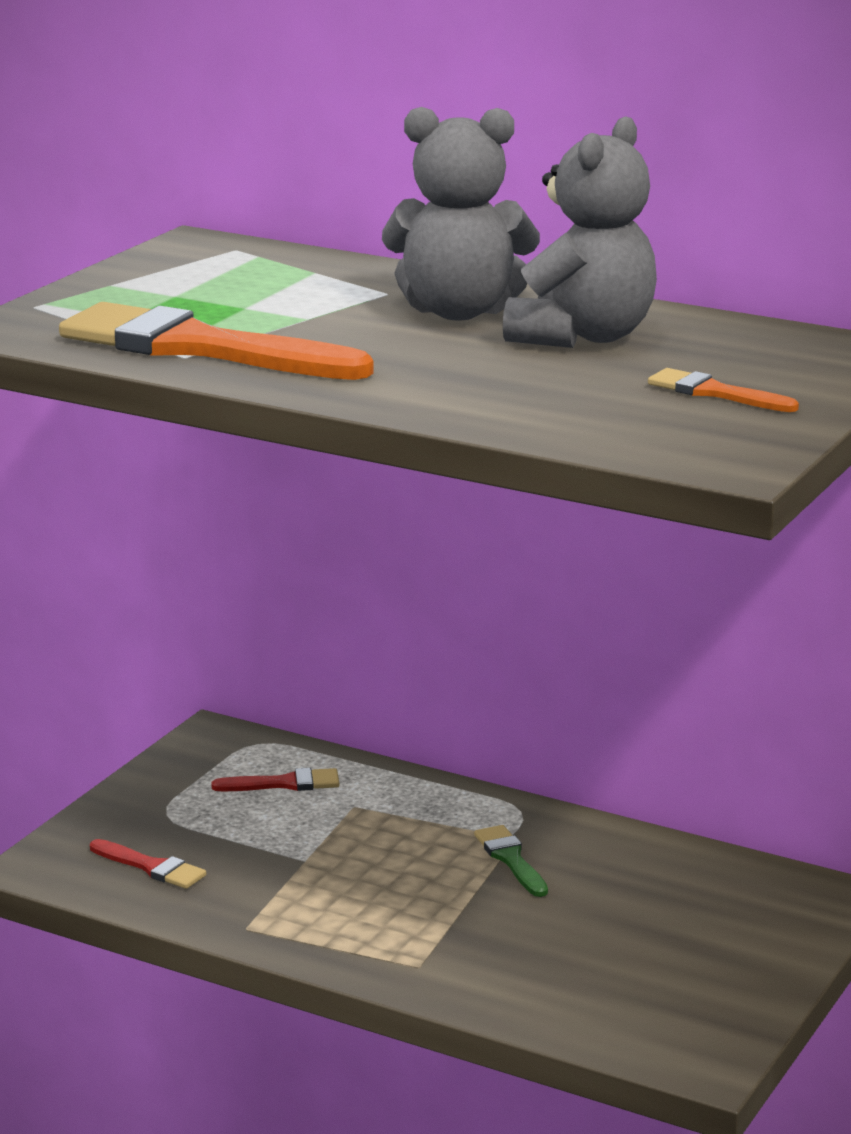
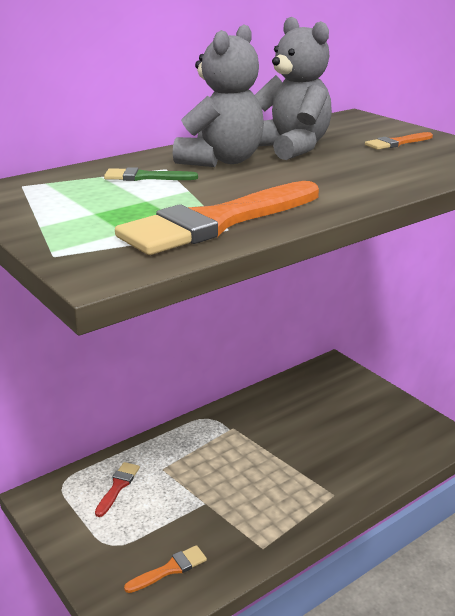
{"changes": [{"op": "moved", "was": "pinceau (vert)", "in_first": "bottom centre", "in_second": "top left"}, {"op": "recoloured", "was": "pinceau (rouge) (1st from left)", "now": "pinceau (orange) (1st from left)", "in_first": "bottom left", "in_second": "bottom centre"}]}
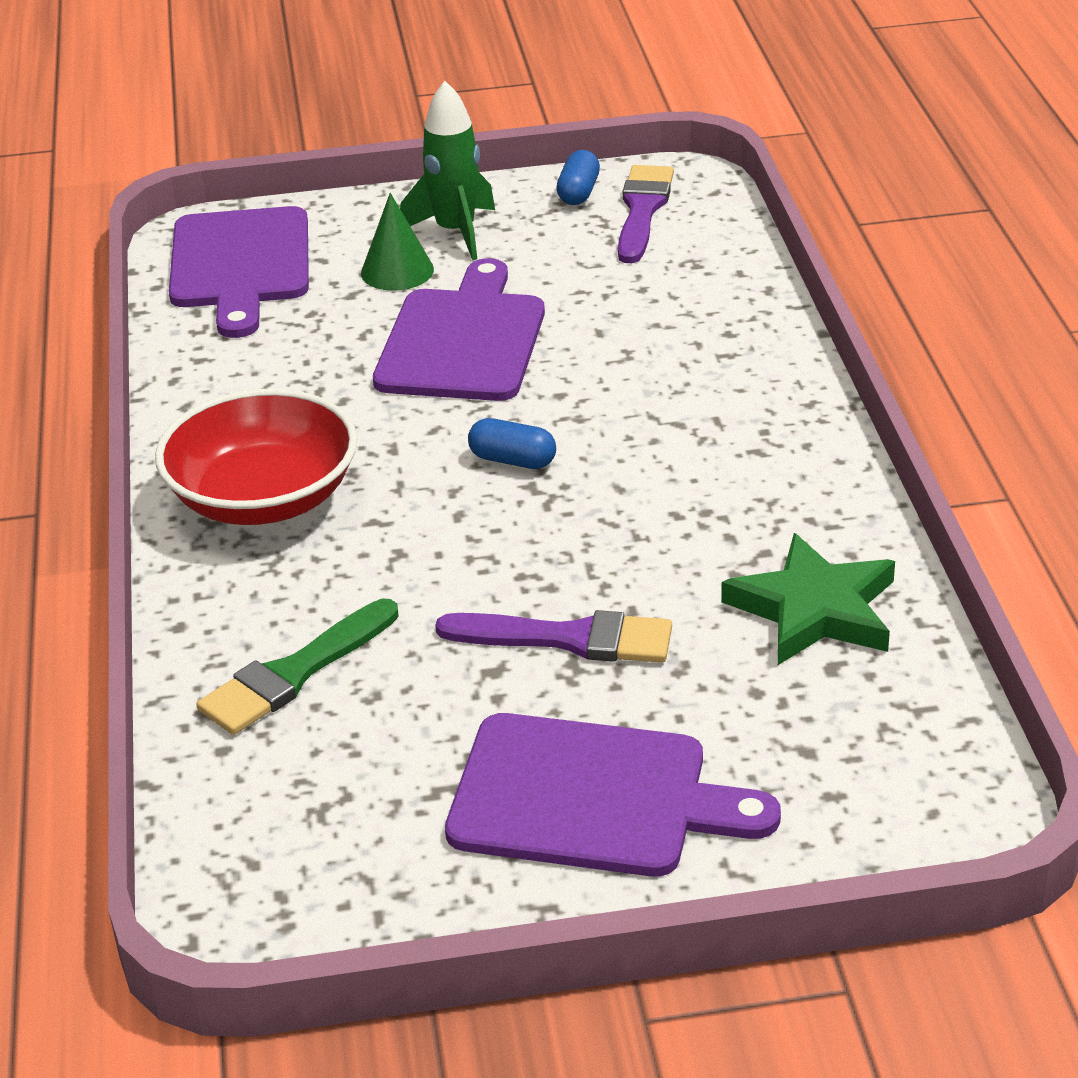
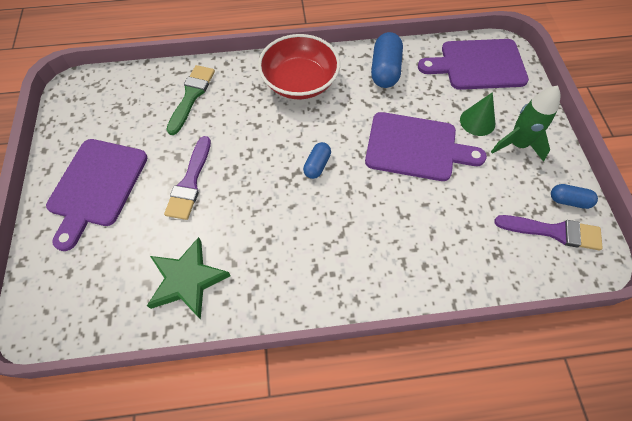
{"changes": [{"op": "added", "now": "gélule (bleu) (2nd from left)", "in_second": "top centre"}, {"op": "turned", "was": "pinceau (vert)", "in_first": "middle left", "in_second": "top left", "clockwise": 60}]}
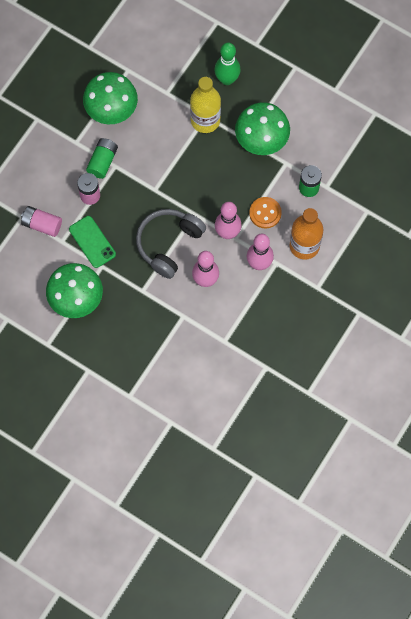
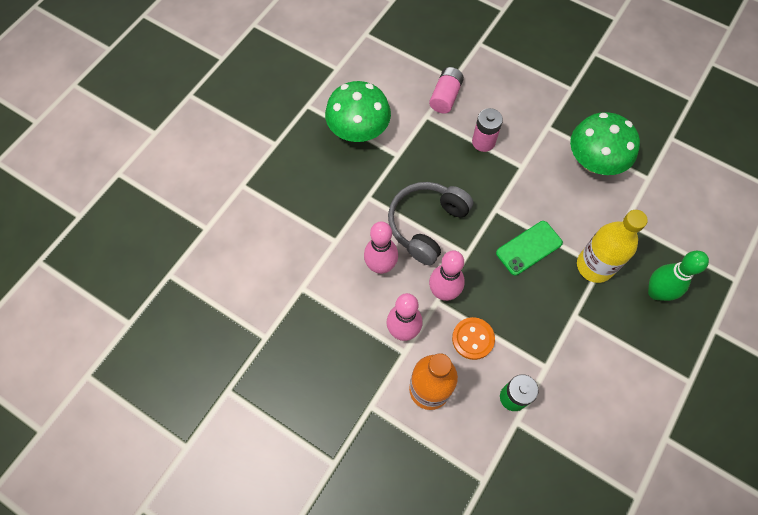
{"changes": [{"op": "removed", "was": "pile (vert) (1st from left)", "in_first": "top left"}, {"op": "removed", "was": "champignon (vert) (3rd from left)", "in_first": "top centre"}, {"op": "moved", "was": "téléphone (vert)", "in_first": "middle left", "in_second": "middle right"}, {"op": "turned", "was": "casque audio (gris)", "in_first": "centre", "in_second": "centre", "clockwise": -90}]}
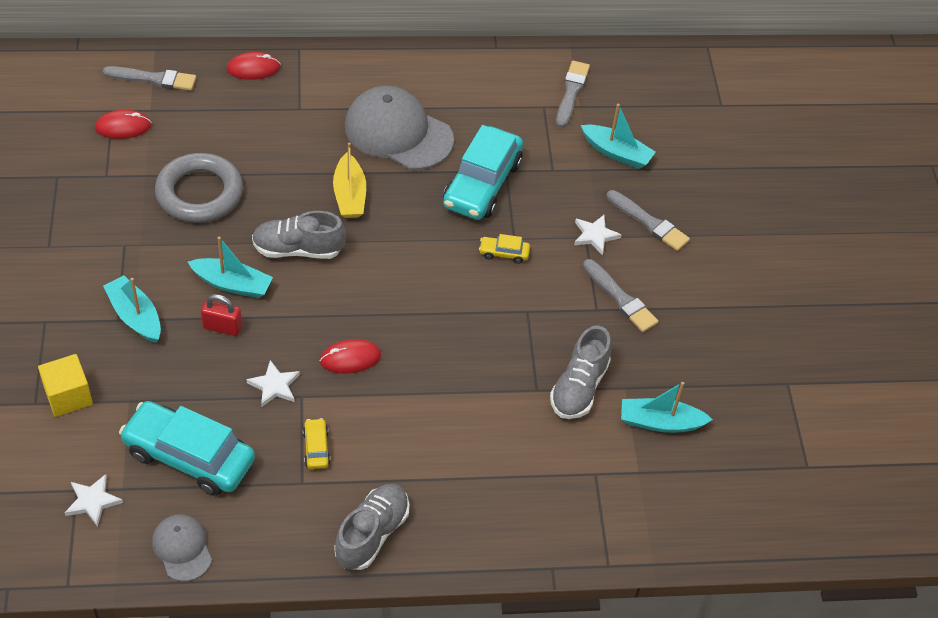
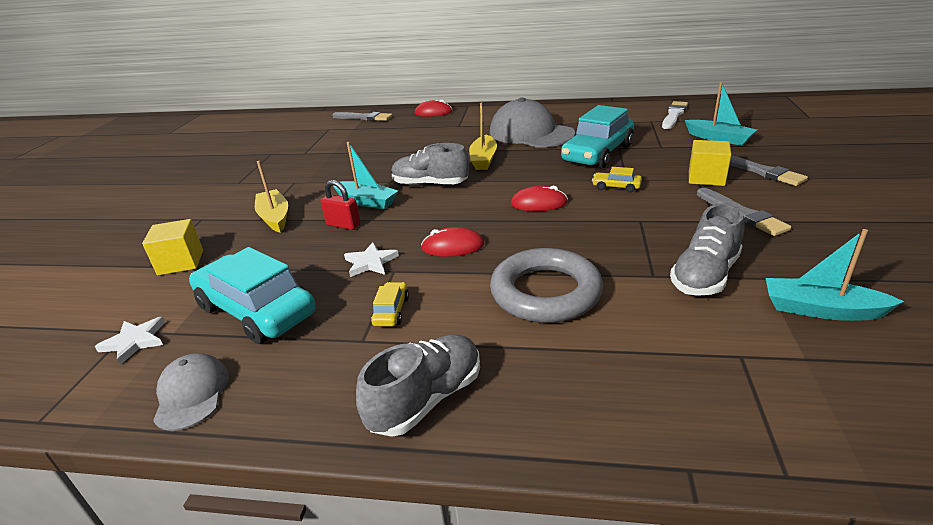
{"changes": [{"op": "moved", "was": "souris (rouge) (1st from left in the first image)", "now": "souris (rouge) (3rd from left)", "in_first": "top left", "in_second": "centre"}, {"op": "moved", "was": "anneau (gris)", "in_first": "top left", "in_second": "centre"}, {"op": "replaced", "was": "étoile (blanc) (3rd from left)", "now": "cube (jaune) (2nd from left)", "in_first": "centre", "in_second": "top right"}, {"op": "recoloured", "was": "bateau (turquoise) (1st from left)", "now": "bateau (jaune) (1st from left)", "in_first": "middle left", "in_second": "middle left"}, {"op": "recoloured", "was": "pinceau (gris) (2nd from left)", "now": "pinceau (blanc)", "in_first": "top centre", "in_second": "top right"}]}
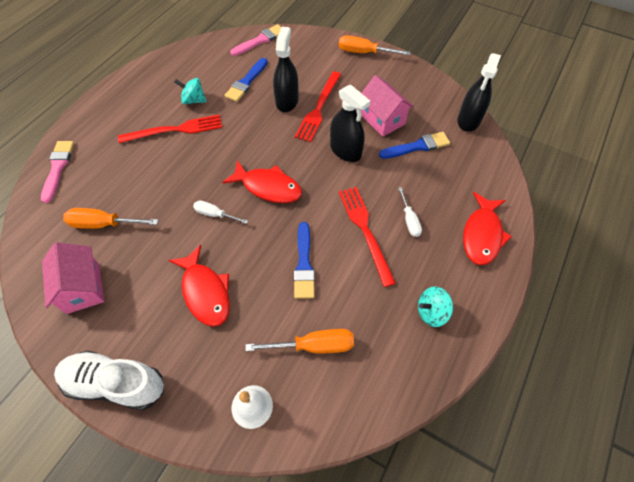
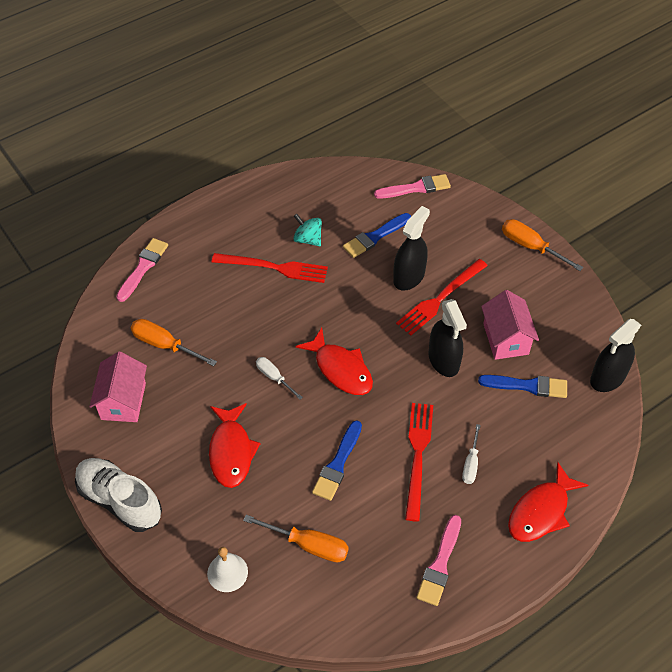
{"changes": [{"op": "replaced", "was": "toupie (turquoise) (2nd from left)", "now": "pinceau (rose) (3rd from left)", "in_first": "middle right", "in_second": "bottom centre"}]}
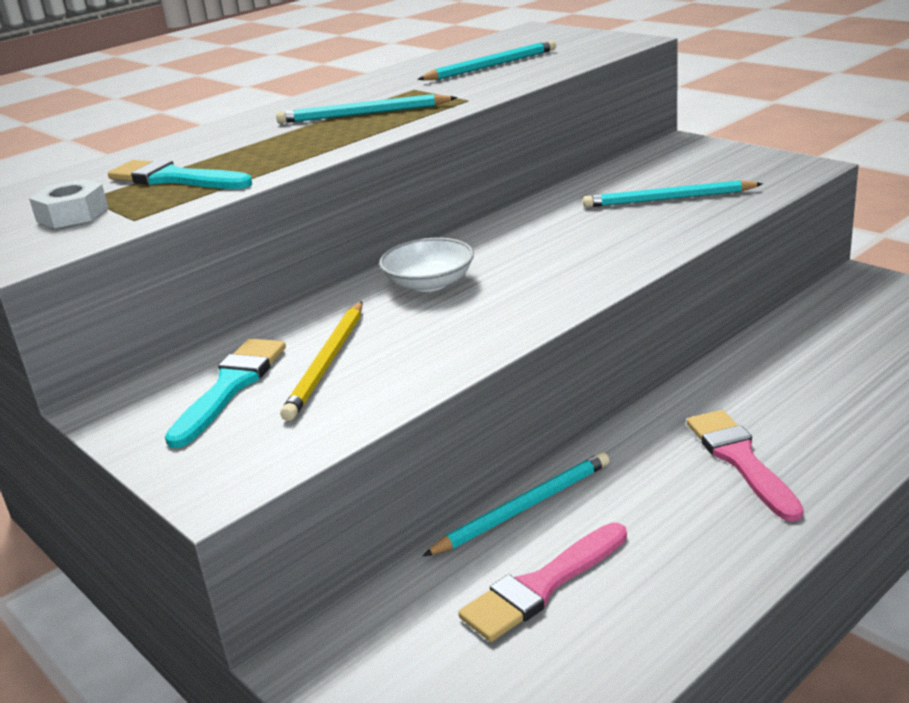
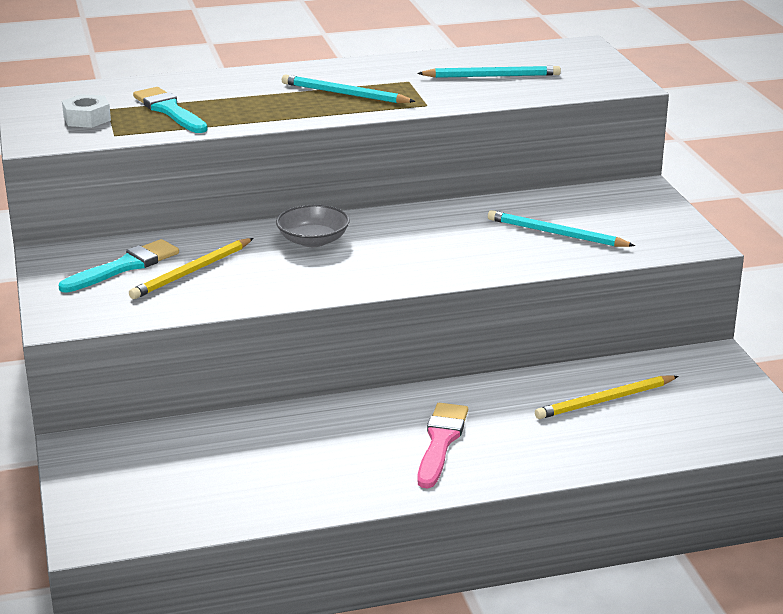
{"changes": [{"op": "removed", "was": "crayon (turquoise) (3rd from left)", "in_first": "bottom centre"}, {"op": "removed", "was": "pinceau (rose) (1st from left)", "in_first": "bottom centre"}, {"op": "added", "now": "crayon (jaune) (2nd from left)", "in_second": "middle right"}, {"op": "recoloured", "was": "bol (blanc)", "now": "bol (gris)", "in_first": "centre", "in_second": "centre"}]}
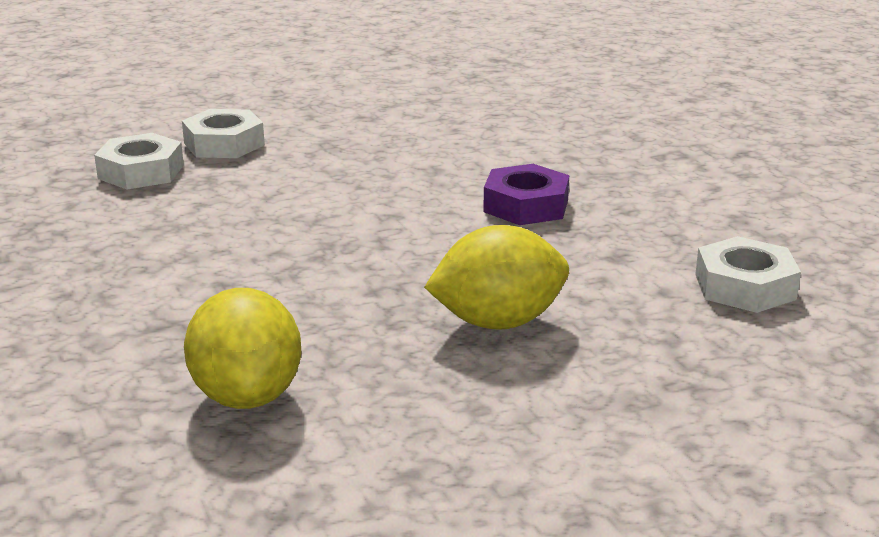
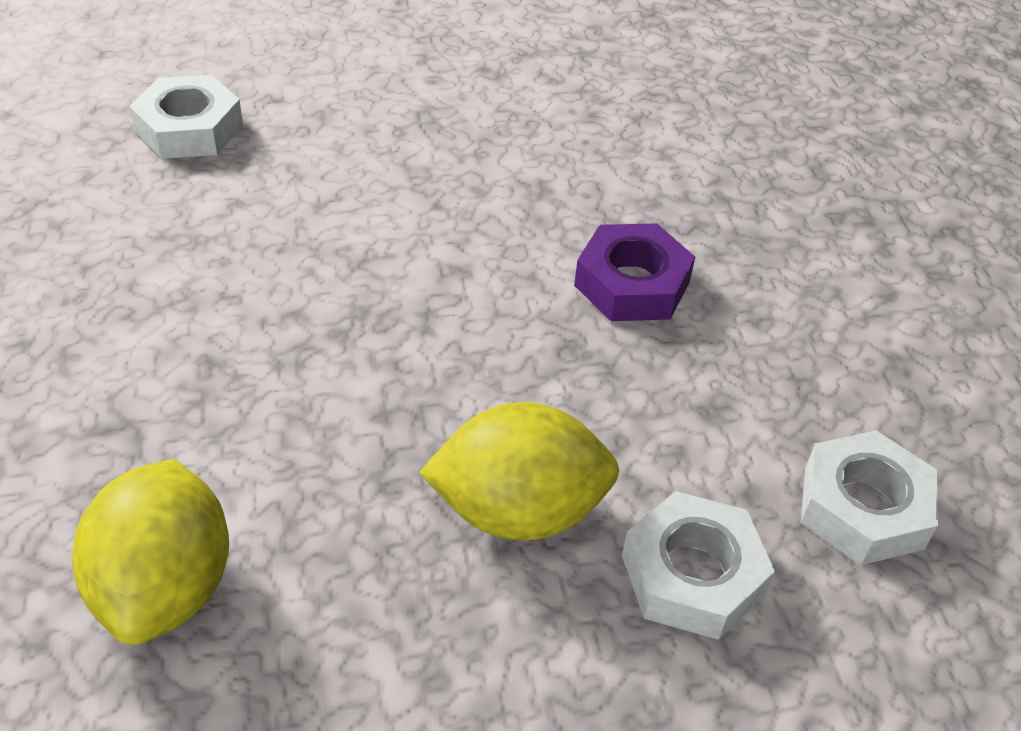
{"changes": [{"op": "moved", "was": "écrou (blanc) (2nd from left)", "in_first": "top left", "in_second": "bottom right"}]}
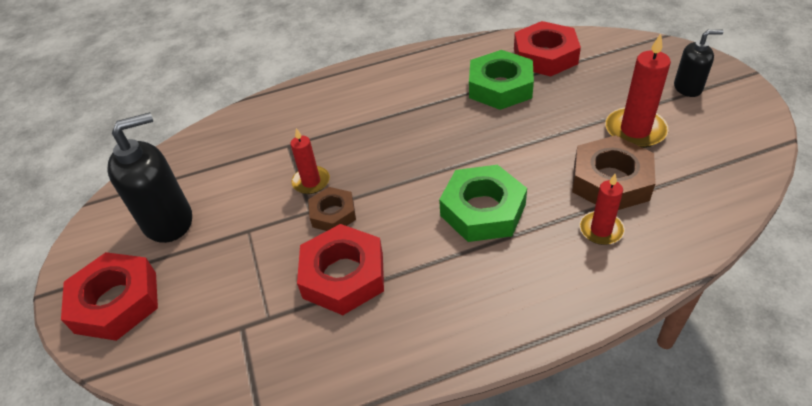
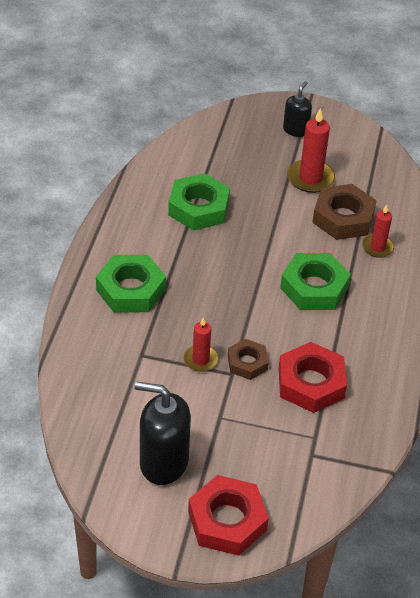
{"changes": [{"op": "removed", "was": "écrou (rouge) (3rd from left)", "in_first": "top right"}, {"op": "added", "now": "écrou (vert) (1st from left)", "in_second": "middle left"}, {"op": "turned", "was": "distributeur de savon (noir) (1st from left)", "in_first": "middle left", "in_second": "bottom centre", "clockwise": -75}]}
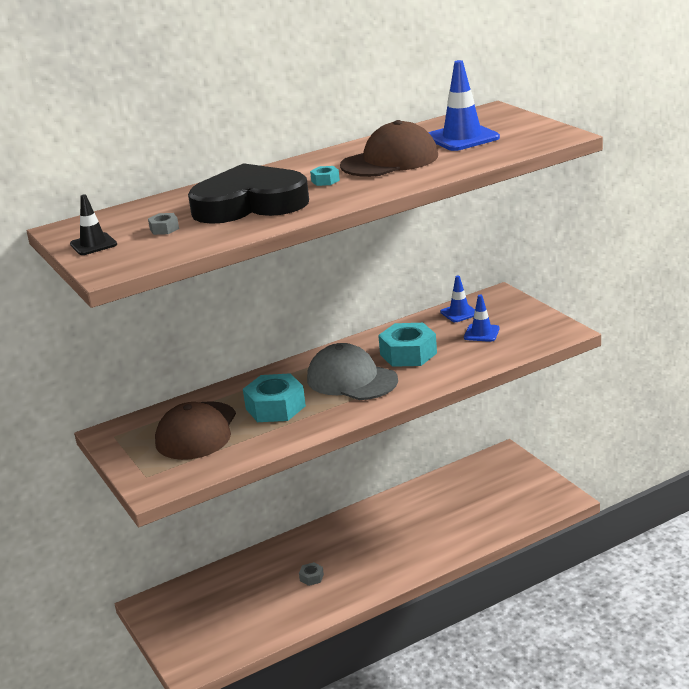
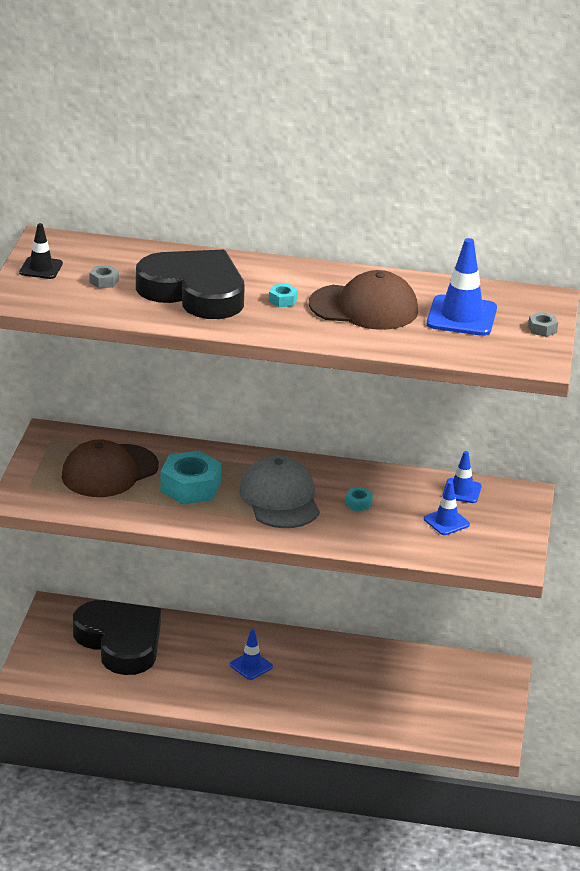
{"changes": [{"op": "added", "now": "cœur (noir) (1st from left)", "in_second": "bottom left"}, {"op": "added", "now": "cône de chantier (bleu) (1st from left)", "in_second": "bottom centre"}, {"op": "moved", "was": "écrou (gris) (2nd from left)", "in_first": "bottom centre", "in_second": "middle right"}, {"op": "resized", "was": "écrou (turquoise) (3rd from left)", "in_first": "centre", "in_second": "centre", "ratio": 0.45}]}
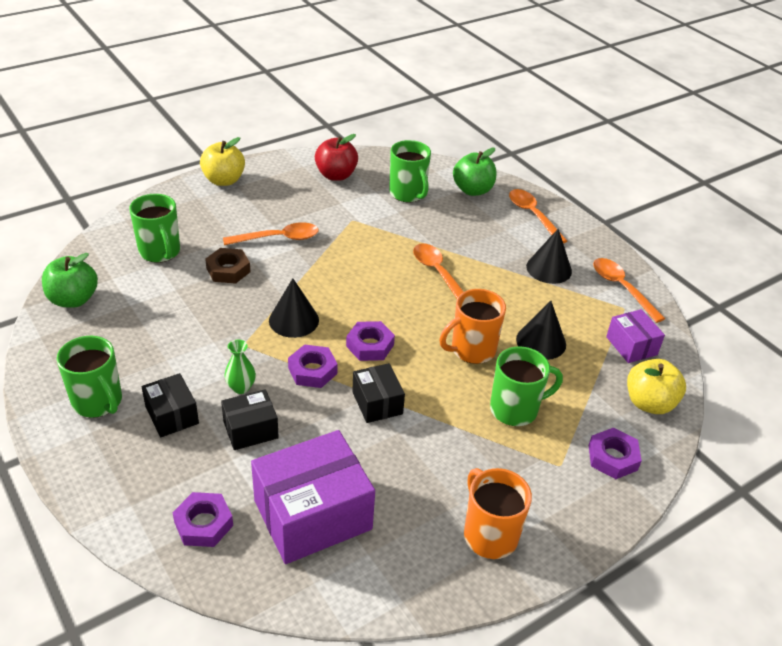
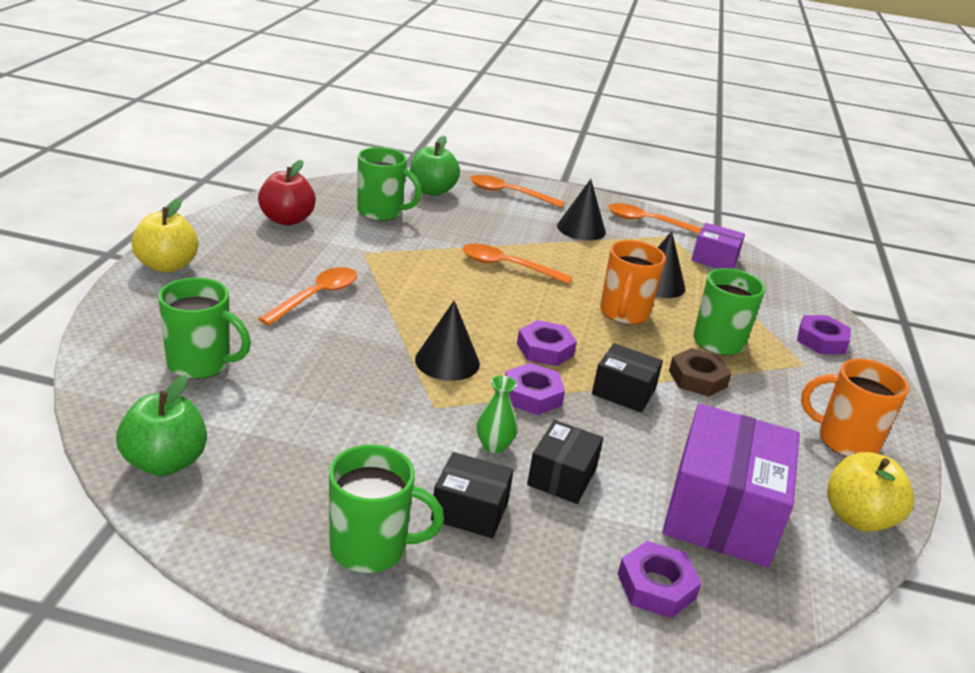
{"changes": [{"op": "moved", "was": "écrou (marron)", "in_first": "middle left", "in_second": "middle right"}, {"op": "moved", "was": "pomme (jaune) (2nd from left)", "in_first": "middle right", "in_second": "bottom right"}]}
